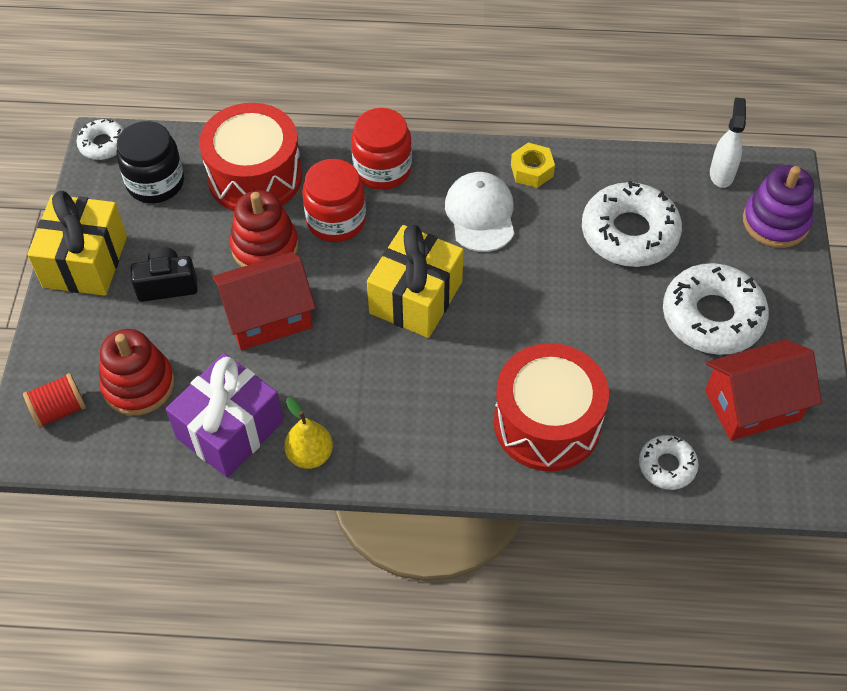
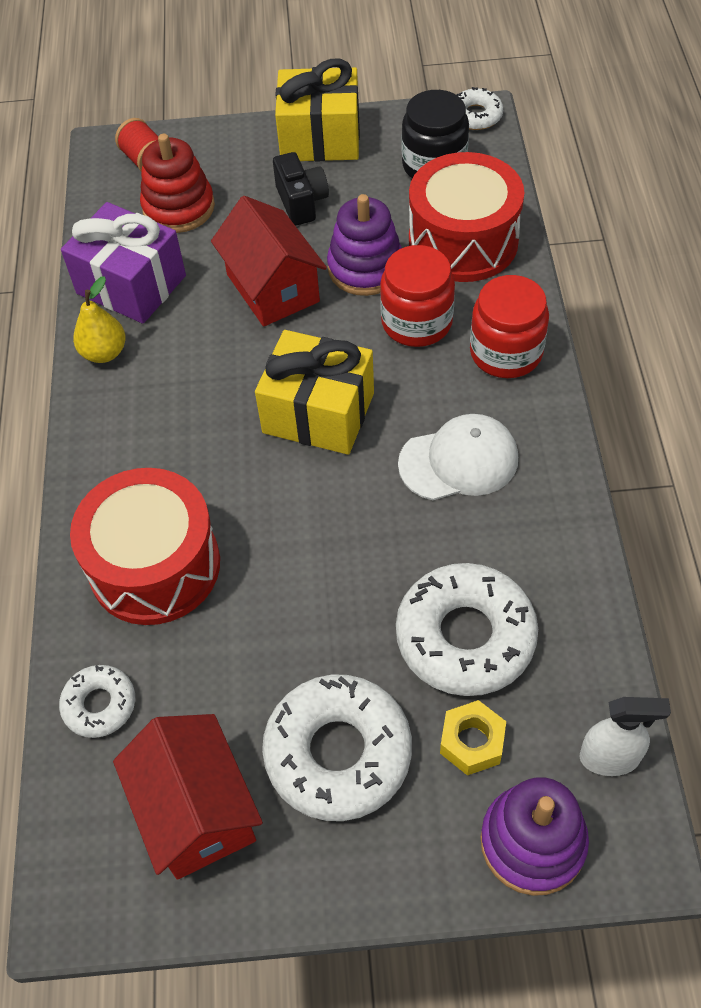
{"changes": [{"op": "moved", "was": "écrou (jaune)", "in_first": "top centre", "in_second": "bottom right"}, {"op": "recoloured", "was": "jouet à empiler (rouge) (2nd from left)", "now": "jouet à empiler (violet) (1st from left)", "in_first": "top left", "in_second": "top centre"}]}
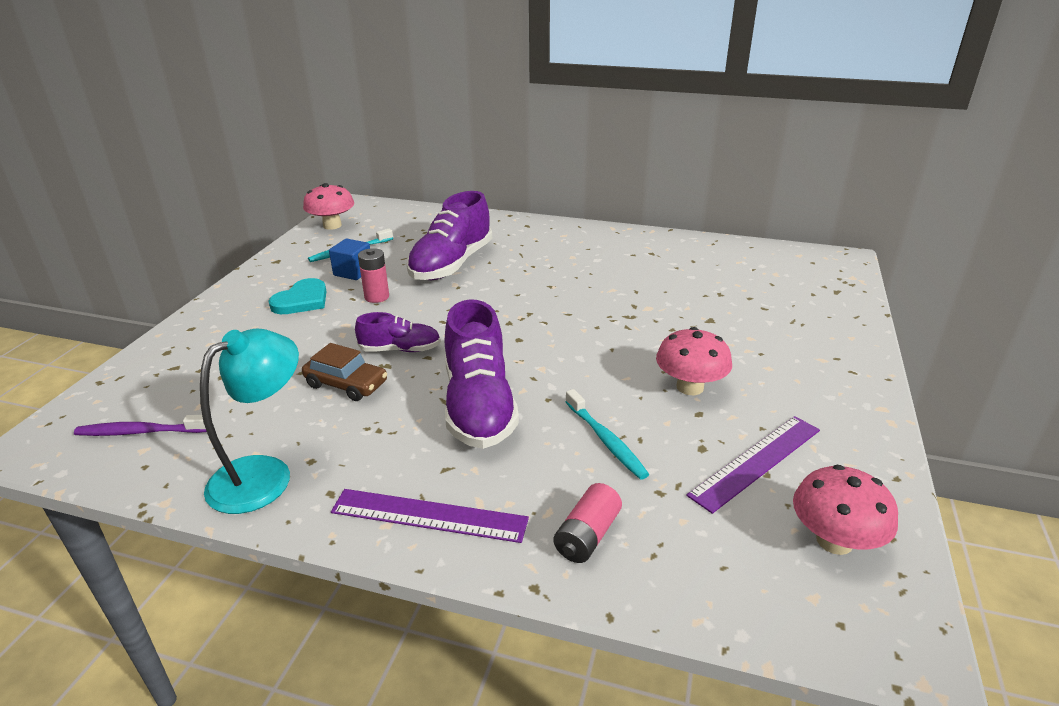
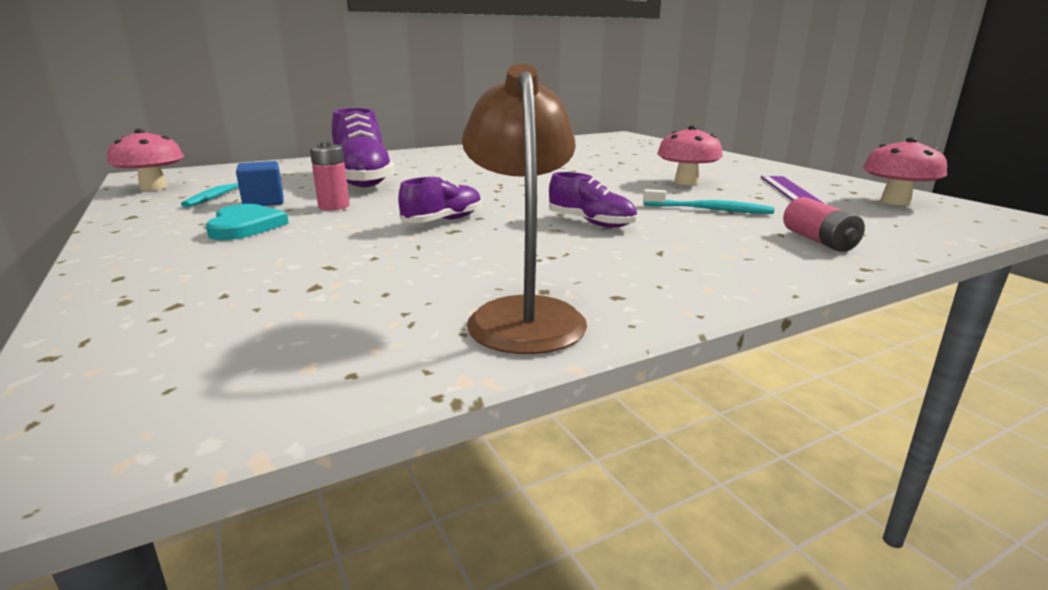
{"changes": [{"op": "removed", "was": "brosse à dents (violet)", "in_first": "middle left"}, {"op": "removed", "was": "voiture (marron)", "in_first": "middle left"}, {"op": "removed", "was": "règle (violet) (1st from left)", "in_first": "bottom centre"}, {"op": "recoloured", "was": "lampe (turquoise)", "now": "lampe (marron)", "in_first": "middle left", "in_second": "centre"}, {"op": "resized", "was": "chaussure (violet) (3rd from left)", "in_first": "centre", "in_second": "centre", "ratio": 0.54}]}
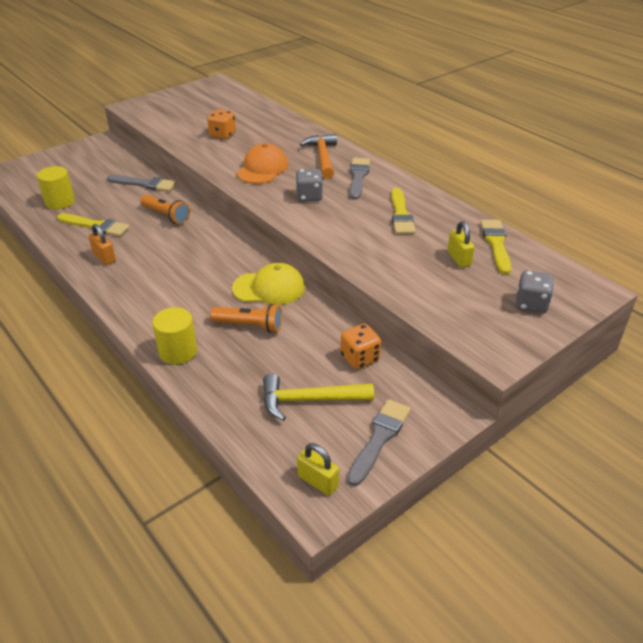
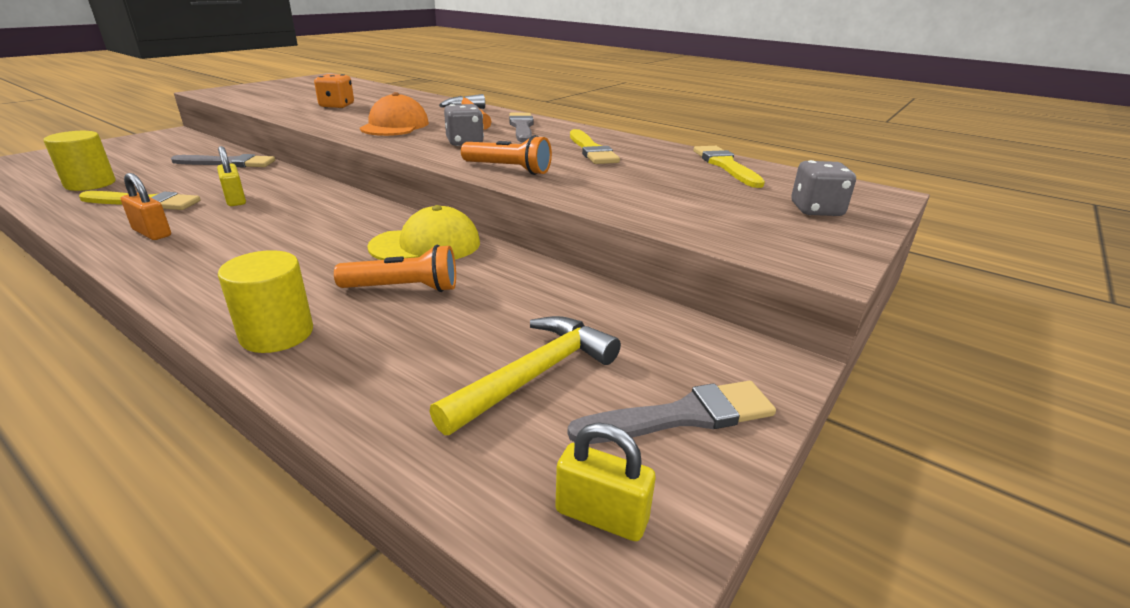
{"changes": [{"op": "removed", "was": "dé (orange) (2nd from left)", "in_first": "centre"}, {"op": "moved", "was": "lampe de poche (orange) (1st from left in the first image)", "now": "lampe de poche (orange) (2nd from left)", "in_first": "top left", "in_second": "top centre"}, {"op": "moved", "was": "cadenas (jaune) (2nd from left in the first image)", "now": "cadenas (jaune) (1st from left)", "in_first": "middle right", "in_second": "top left"}, {"op": "turned", "was": "marteau (jaune)", "in_first": "centre", "in_second": "centre", "clockwise": 150}, {"op": "turned", "was": "pinceau (gris) (3rd from left)", "in_first": "bottom centre", "in_second": "bottom centre", "clockwise": 60}]}
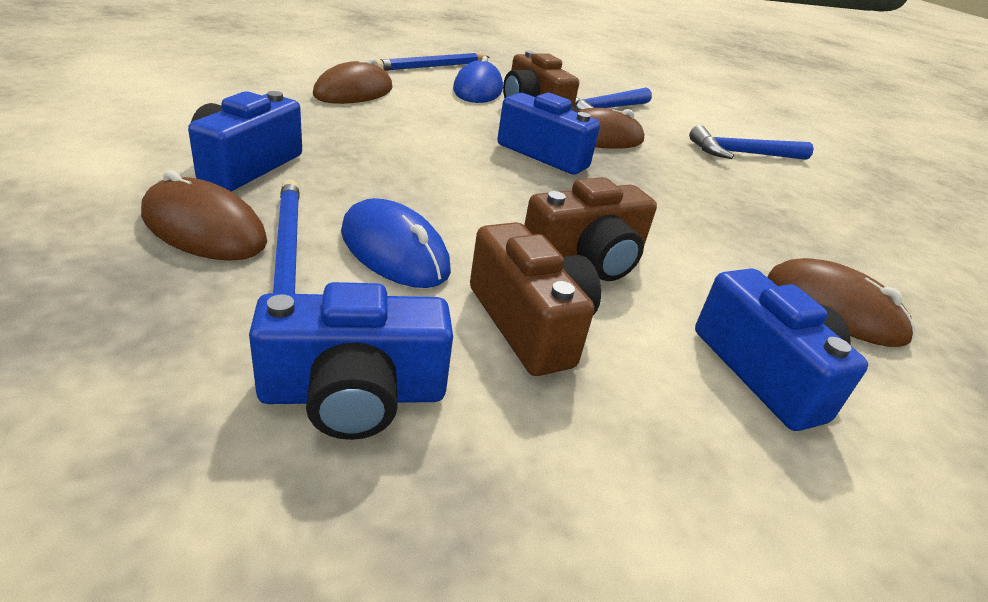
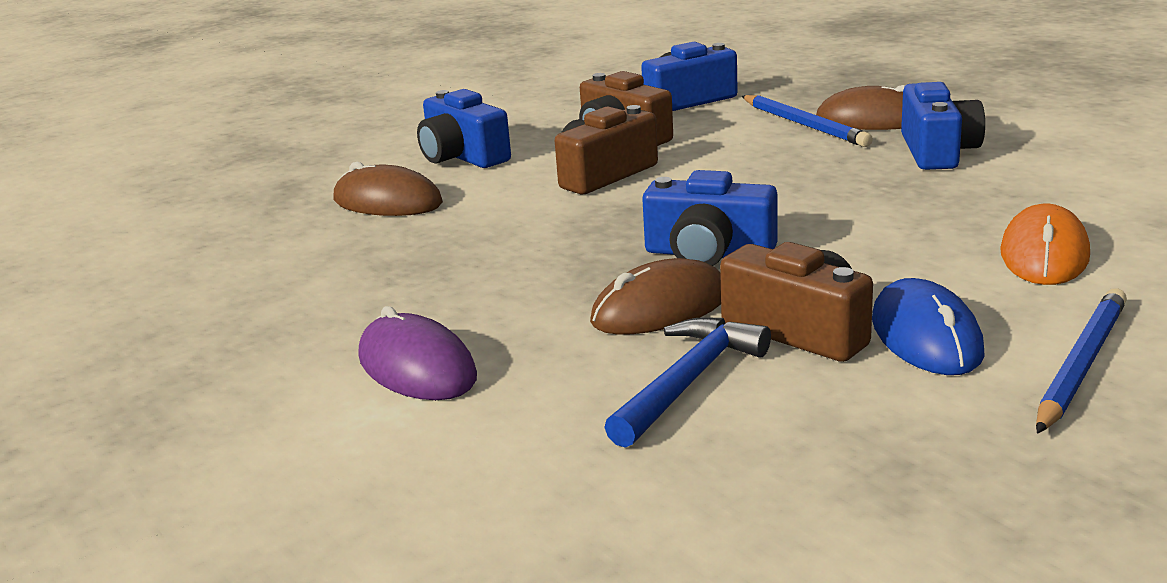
{"changes": [{"op": "removed", "was": "souris (bleu) (1st from left)", "in_first": "centre"}, {"op": "replaced", "was": "marteau (bleu) (2nd from left)", "now": "souris (violet)", "in_first": "top right", "in_second": "centre"}, {"op": "recoloured", "was": "souris (marron) (2nd from left)", "now": "souris (orange)", "in_first": "top centre", "in_second": "middle right"}]}
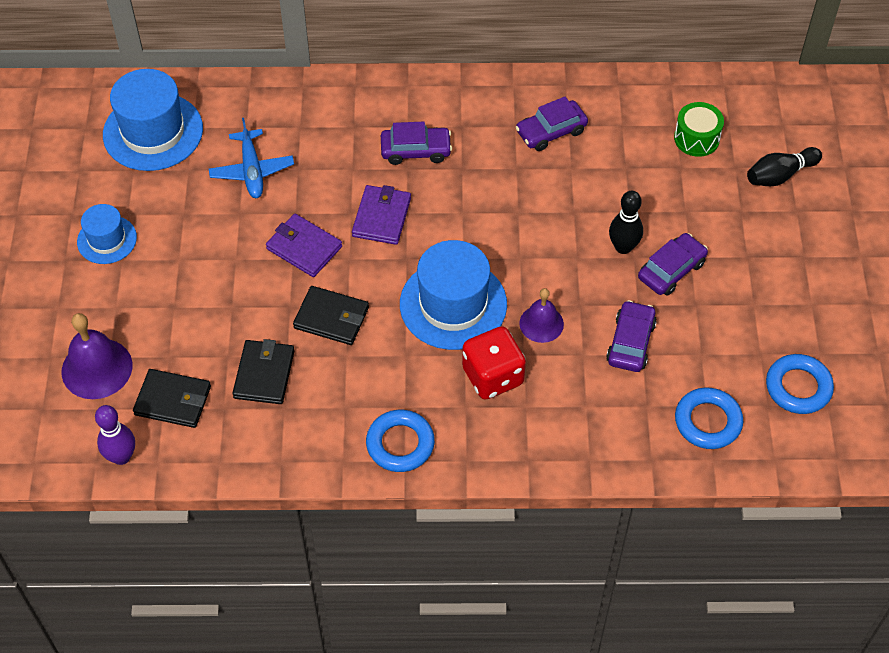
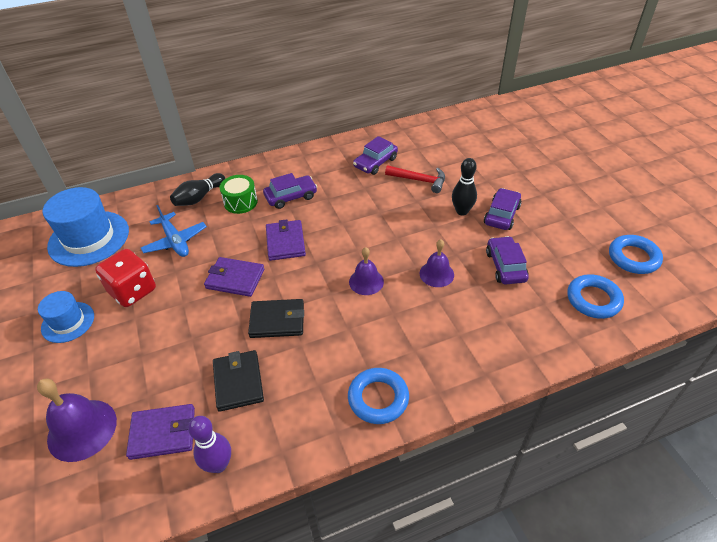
{"changes": [{"op": "added", "now": "marteau (rouge)", "in_second": "top centre"}, {"op": "moved", "was": "quille (violet)", "in_first": "middle left", "in_second": "bottom left"}, {"op": "moved", "was": "dé (rouge)", "in_first": "centre", "in_second": "middle left"}, {"op": "moved", "was": "tambour (vert)", "in_first": "top right", "in_second": "middle left"}, {"op": "moved", "was": "quille (noir) (2nd from left in the first image)", "now": "quille (noir) (1st from left)", "in_first": "top right", "in_second": "middle left"}, {"op": "replaced", "was": "chapeau (bleu) (3rd from left)", "now": "cloche (violet) (2nd from left)", "in_first": "centre", "in_second": "centre"}, {"op": "recoloured", "was": "portefeuille (noir) (1st from left)", "now": "portefeuille (violet) (1st from left)", "in_first": "middle left", "in_second": "bottom left"}]}
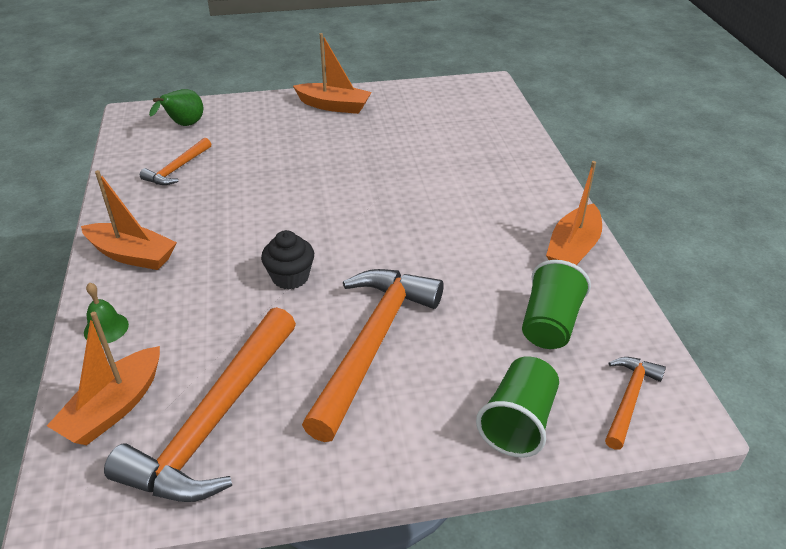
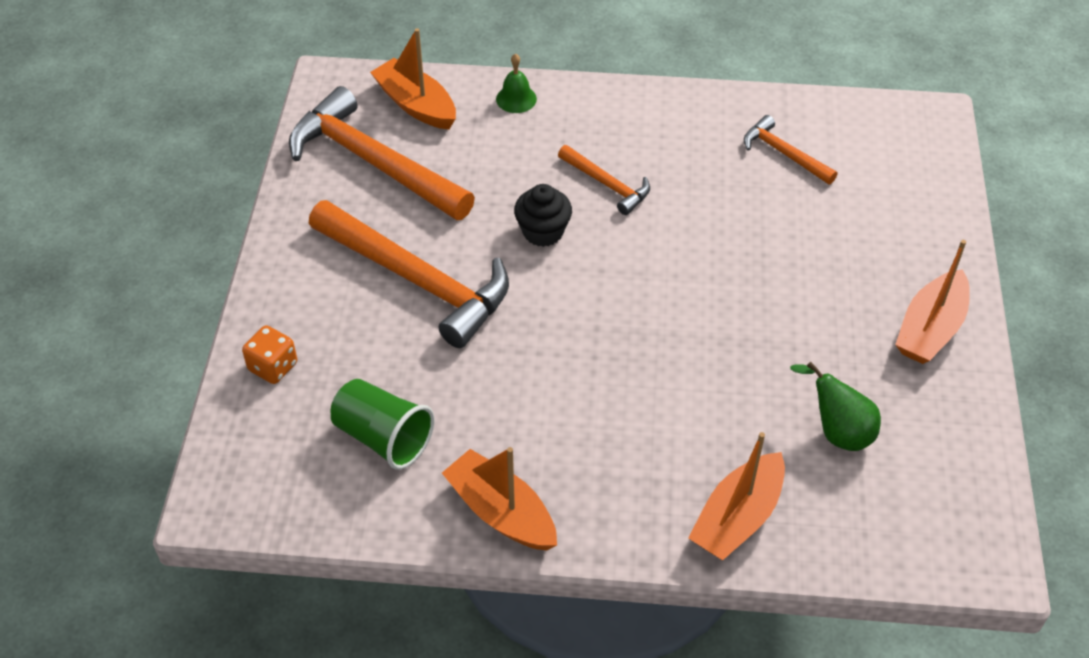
{"changes": [{"op": "moved", "was": "bateau (orange) (2nd from left in the first image)", "now": "bateau (orange) (3rd from left)", "in_first": "middle left", "in_second": "bottom right"}, {"op": "moved", "was": "poire (vert)", "in_first": "top left", "in_second": "middle right"}, {"op": "moved", "was": "marteau (orange) (4th from left in the first image)", "now": "marteau (orange) (3rd from left)", "in_first": "bottom right", "in_second": "top centre"}, {"op": "replaced", "was": "gobelet (vert) (1st from left)", "now": "dé (orange)", "in_first": "bottom centre", "in_second": "middle left"}]}
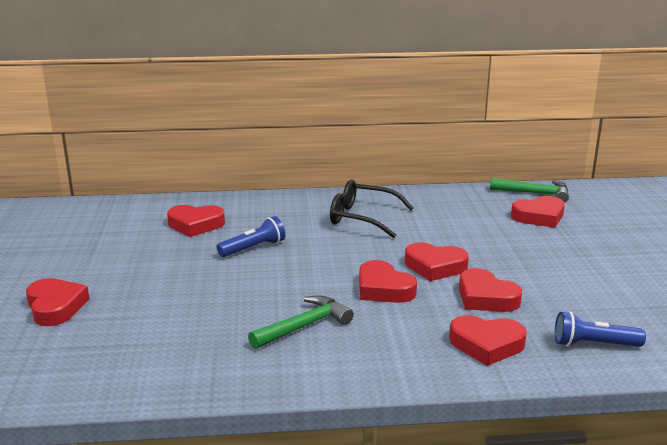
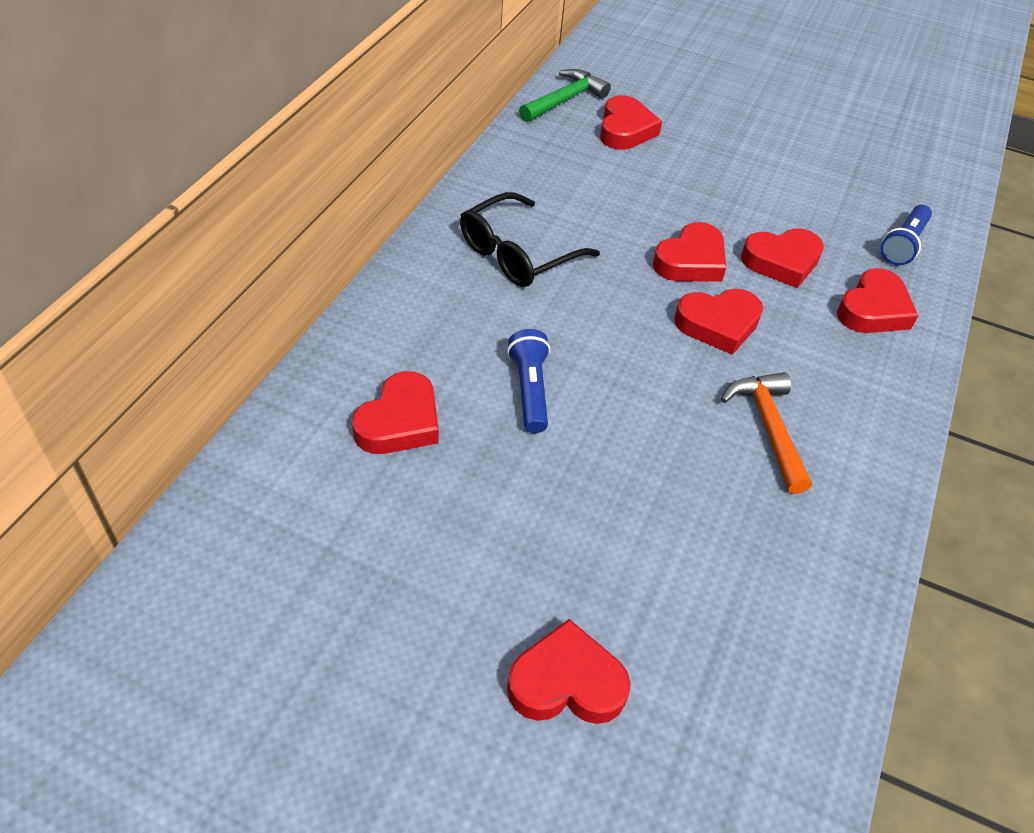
{"changes": [{"op": "recoloured", "was": "marteau (vert) (1st from left)", "now": "marteau (orange)", "in_first": "bottom centre", "in_second": "middle right"}]}
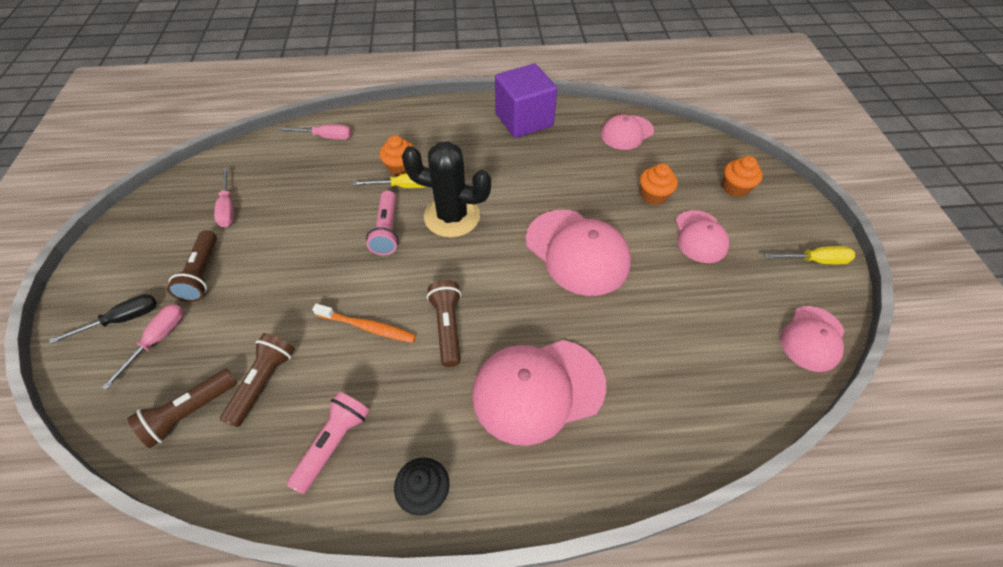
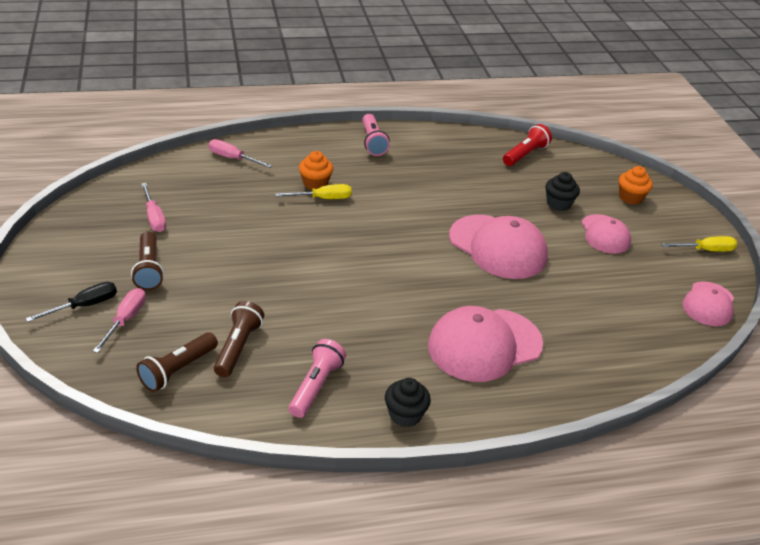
{"changes": [{"op": "removed", "was": "brosse à dents (orange)", "in_first": "centre"}, {"op": "removed", "was": "cactus (noir)", "in_first": "centre"}, {"op": "removed", "was": "lampe de poche (marron) (4th from left)", "in_first": "centre"}, {"op": "removed", "was": "cube (violet)", "in_first": "top centre"}, {"op": "moved", "was": "lampe de poche (rose) (2nd from left)", "in_first": "centre", "in_second": "top centre"}, {"op": "replaced", "was": "casquette (rose) (3rd from left)", "now": "lampe de poche (rouge)", "in_first": "top centre", "in_second": "top right"}, {"op": "recoloured", "was": "muffin (orange) (2nd from left)", "now": "muffin (noir) (2nd from left)", "in_first": "top centre", "in_second": "middle right"}, {"op": "turned", "was": "tournevis (rose) (3rd from left)", "in_first": "top left", "in_second": "top left", "clockwise": -150}]}
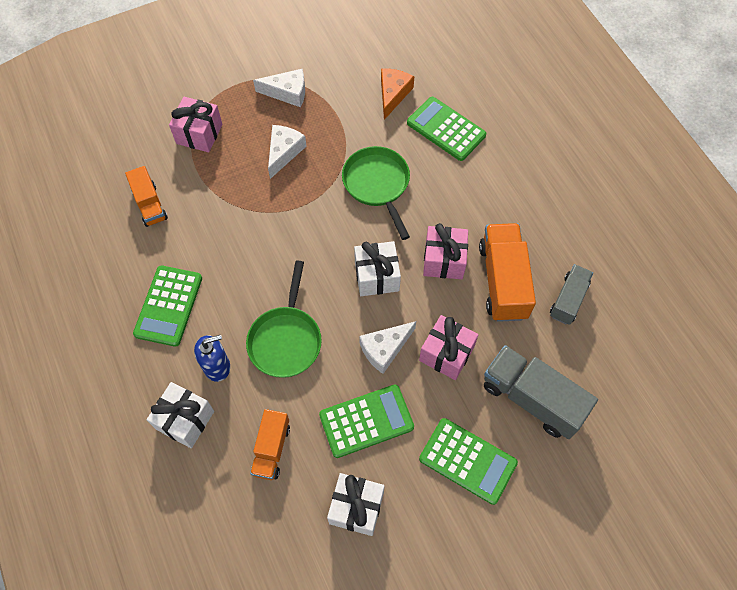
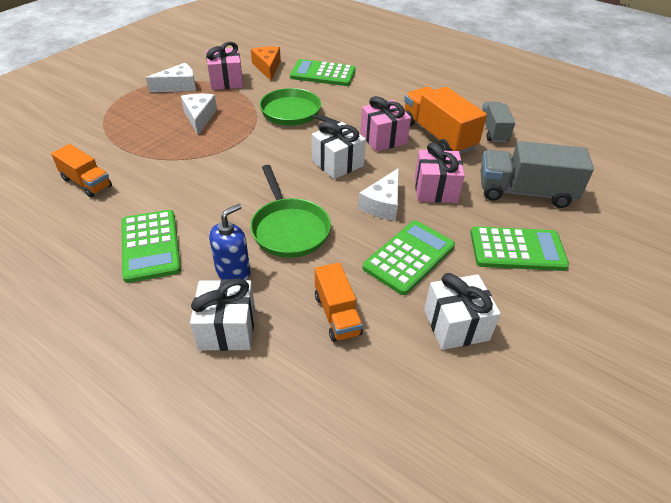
{"changes": [{"op": "moved", "was": "cadeau (rose) (1st from left)", "in_first": "top left", "in_second": "top centre"}]}
